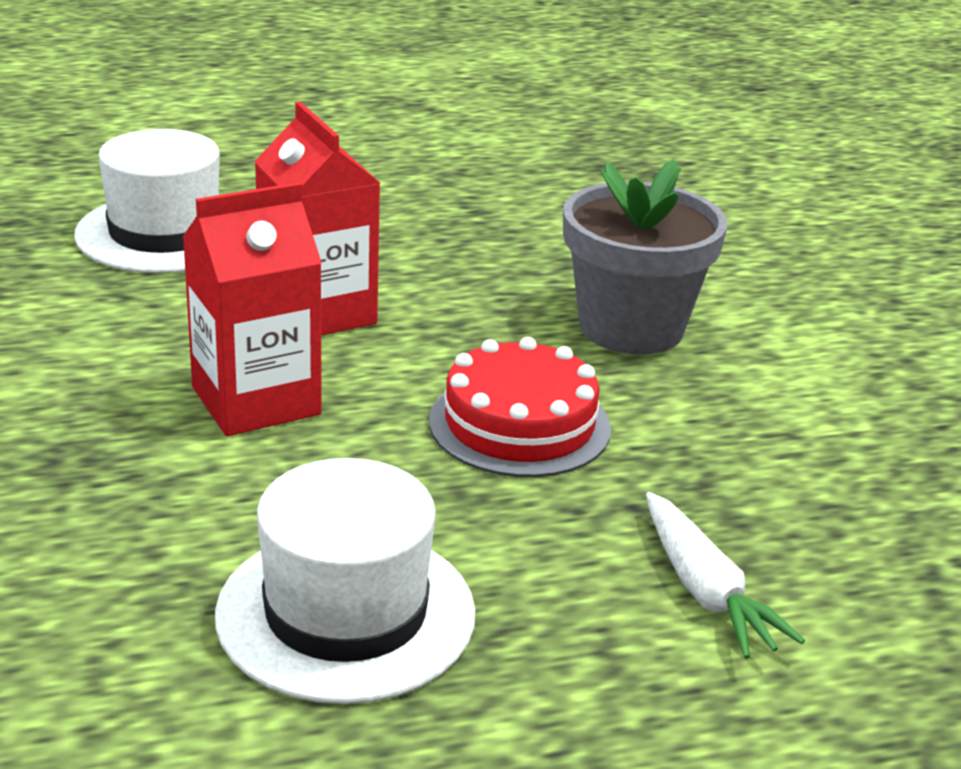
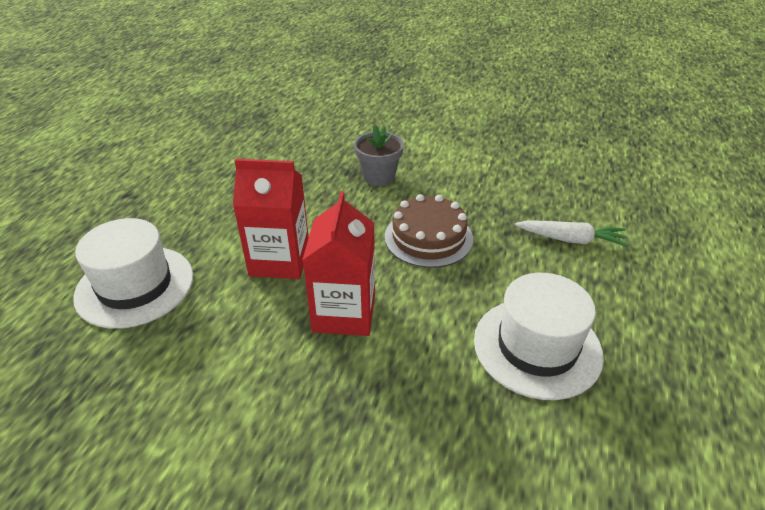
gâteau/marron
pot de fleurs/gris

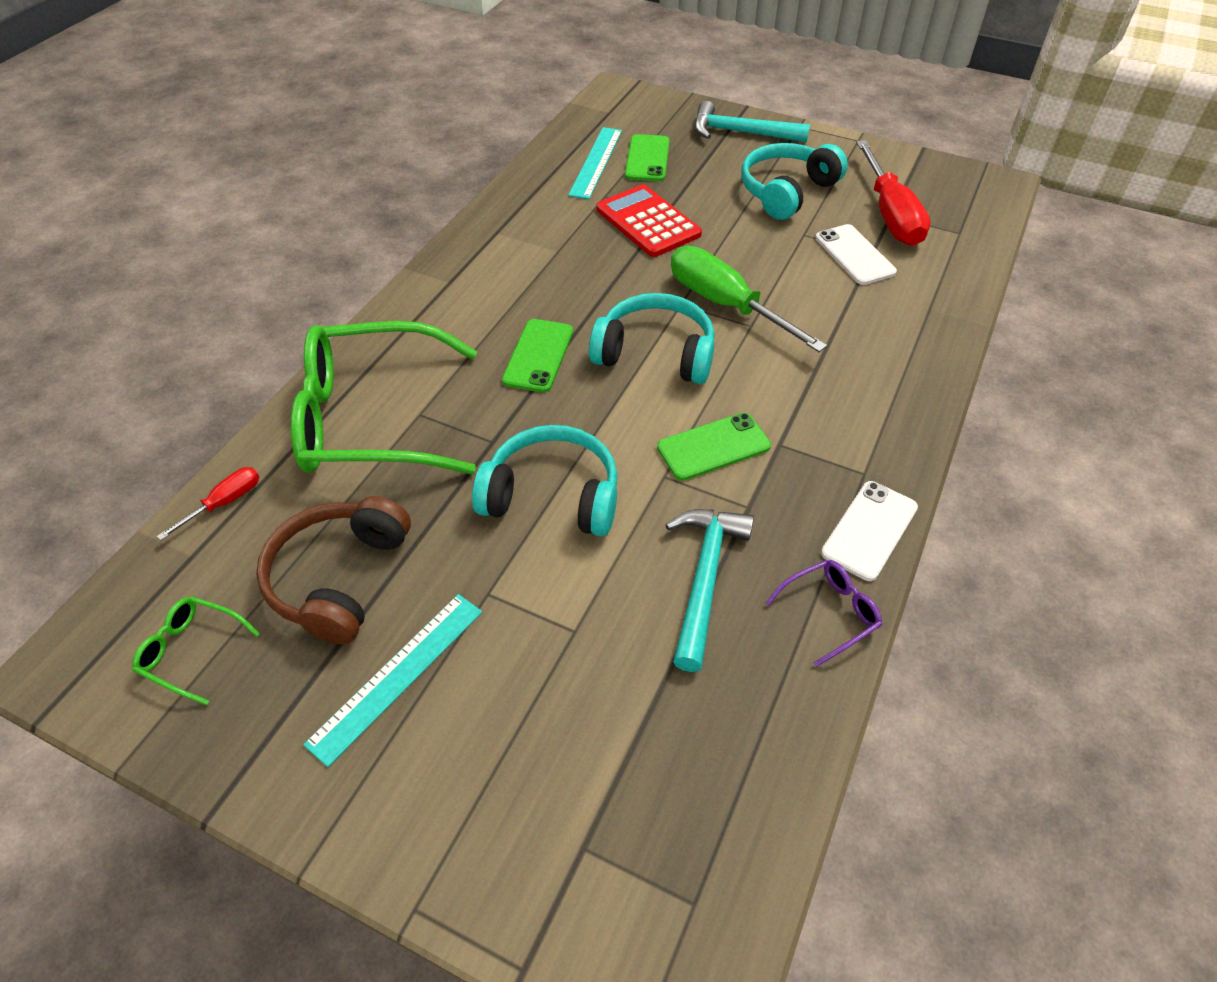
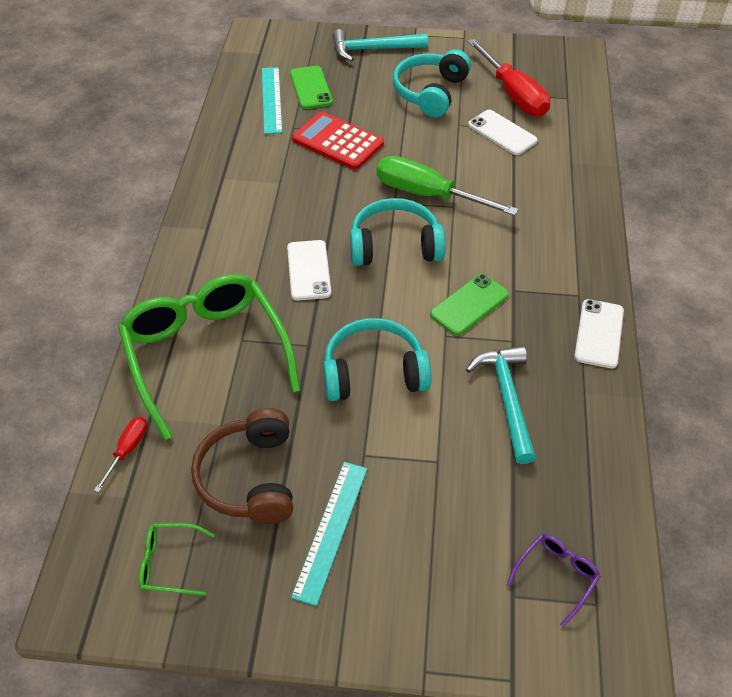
lunettes/violet
téléphone/blanc (1st from left)
lunettes/vert (2nd from left)

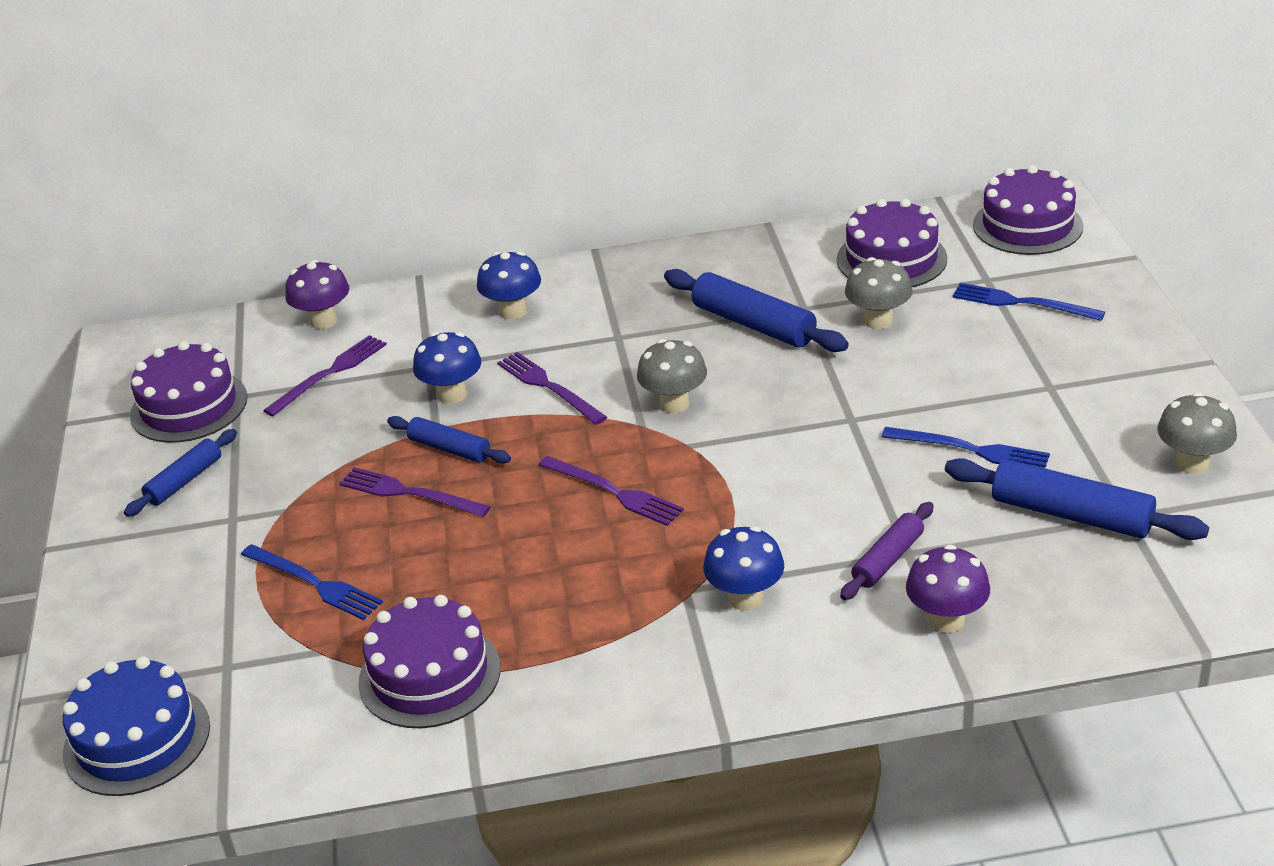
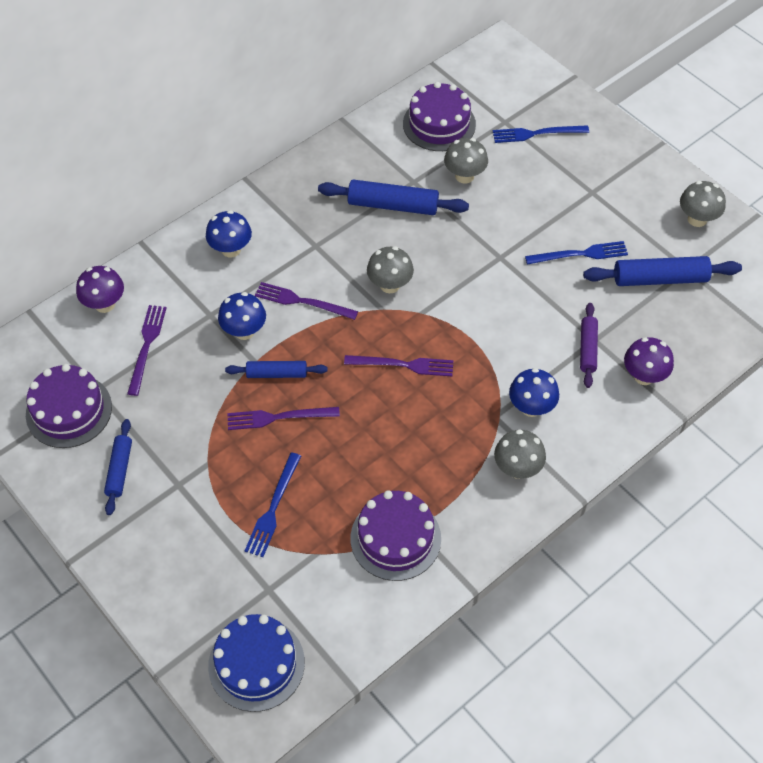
gâteau/violet (4th from left in the first image)
champignon/gris (3rd from left)
fourchette/bleu (1st from left)

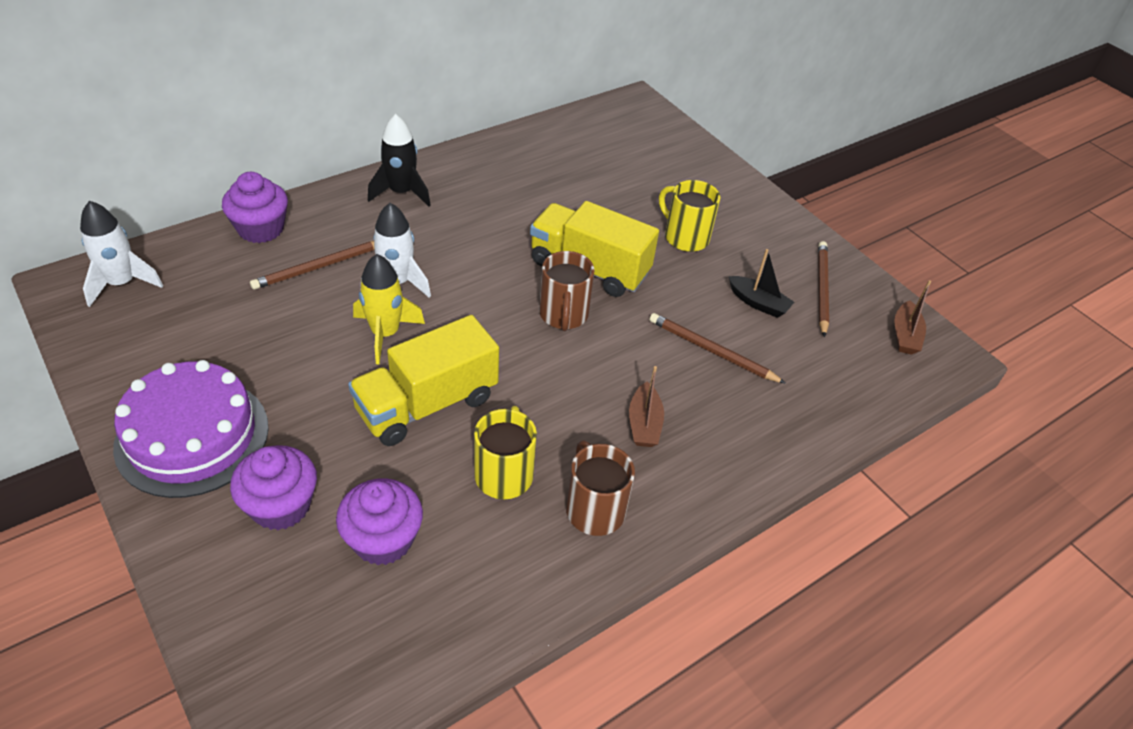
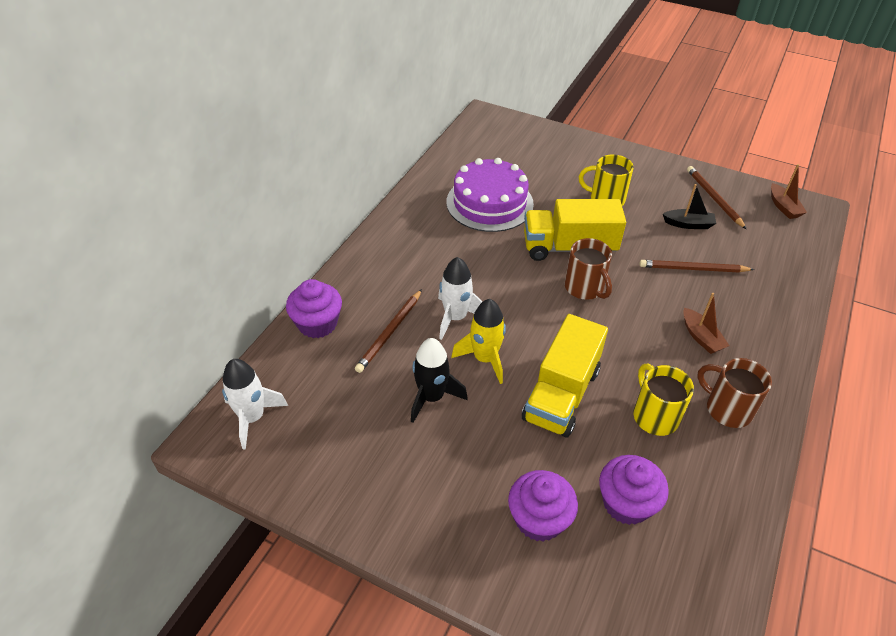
gâteau/violet
fusée/noir

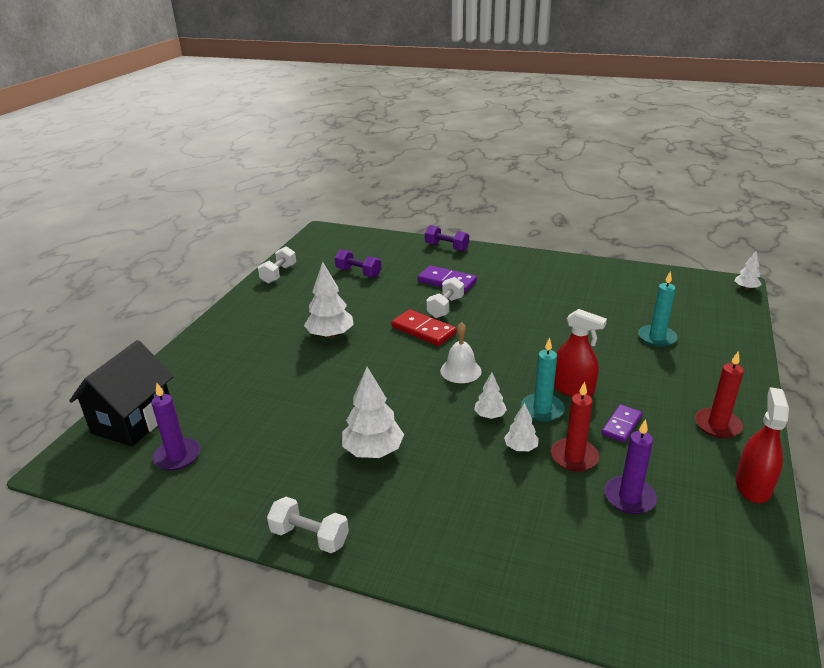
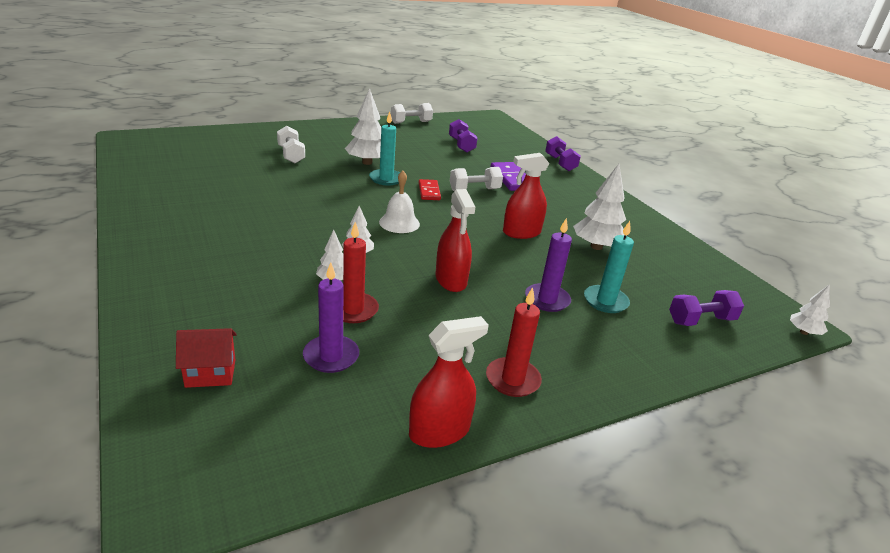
maison/noir
domino/violet (2nd from left in the first image)
maison/rouge
vaporisateur/rouge (3rd from left)
haltère/violet (3rd from left)
bougie/violet (2nd from left)
haltère/blanc (1st from left)
arbre/blanc (4th from left)
bougie/turquoise (1st from left)
domino/rouge

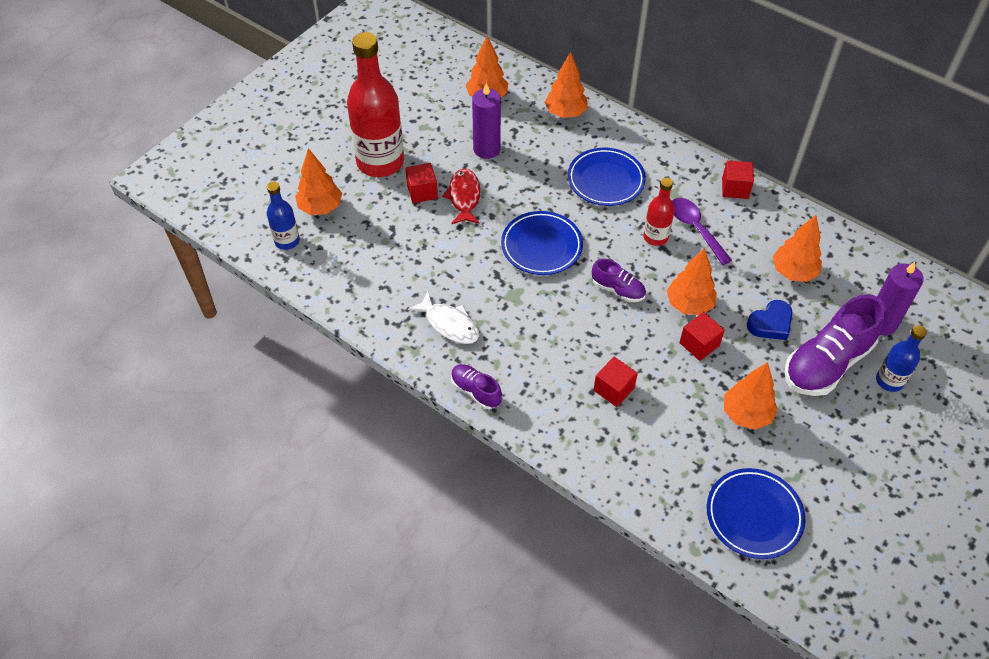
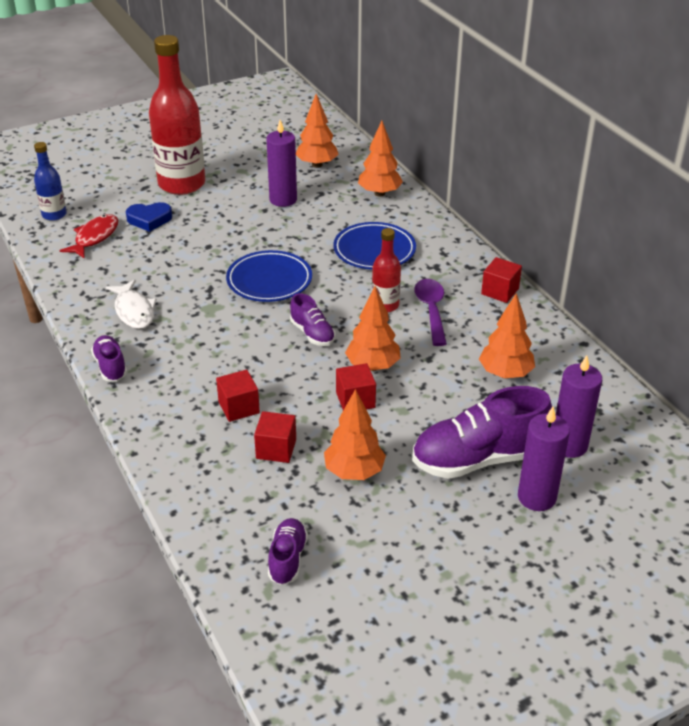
arbre/orange (1st from left in the first image)
cube/rouge (2nd from left)
poisson/rouge
cœur/bleu
chaussure/violet (2nd from left)
bougie/violet (2nd from left)

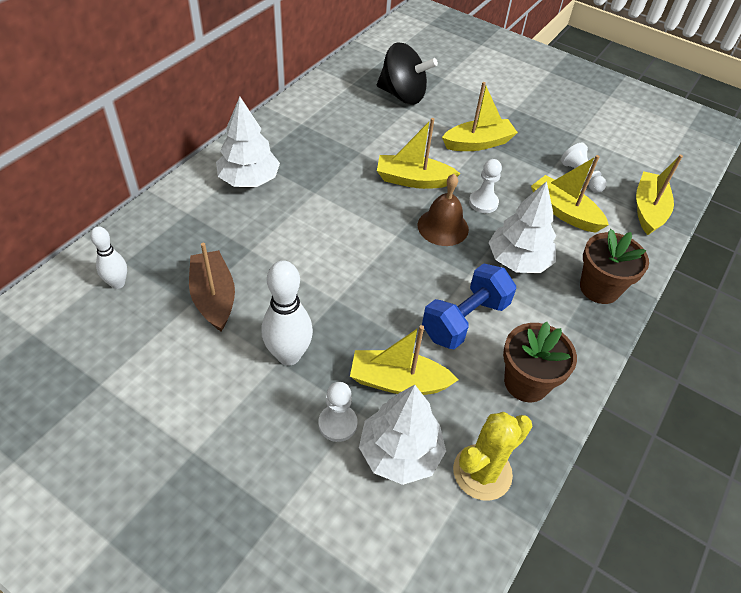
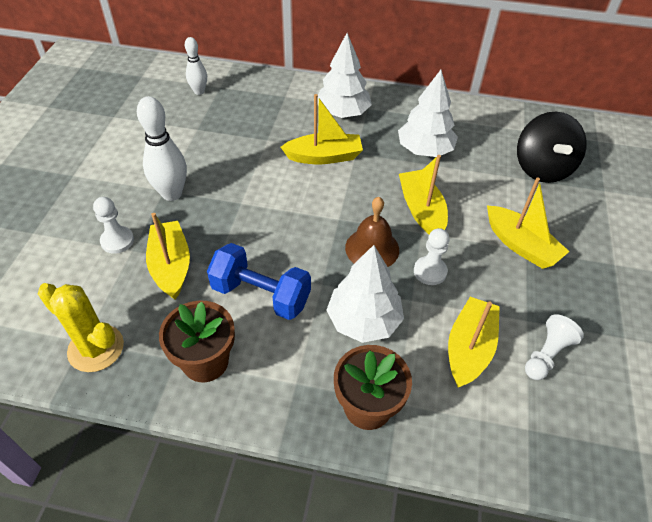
bateau/marron
arbre/blanc (3rd from left)
bateau/jaune (2nd from left)

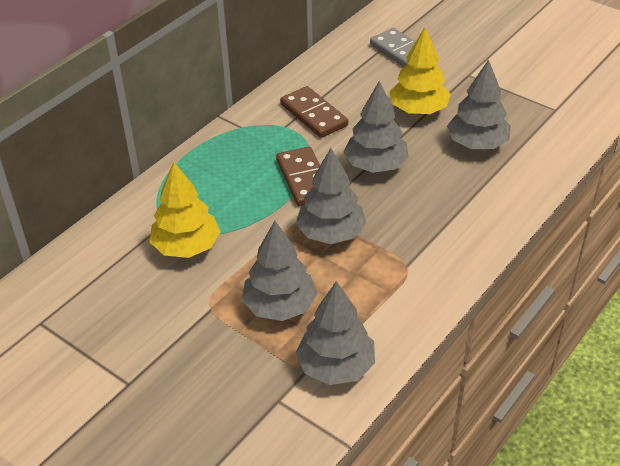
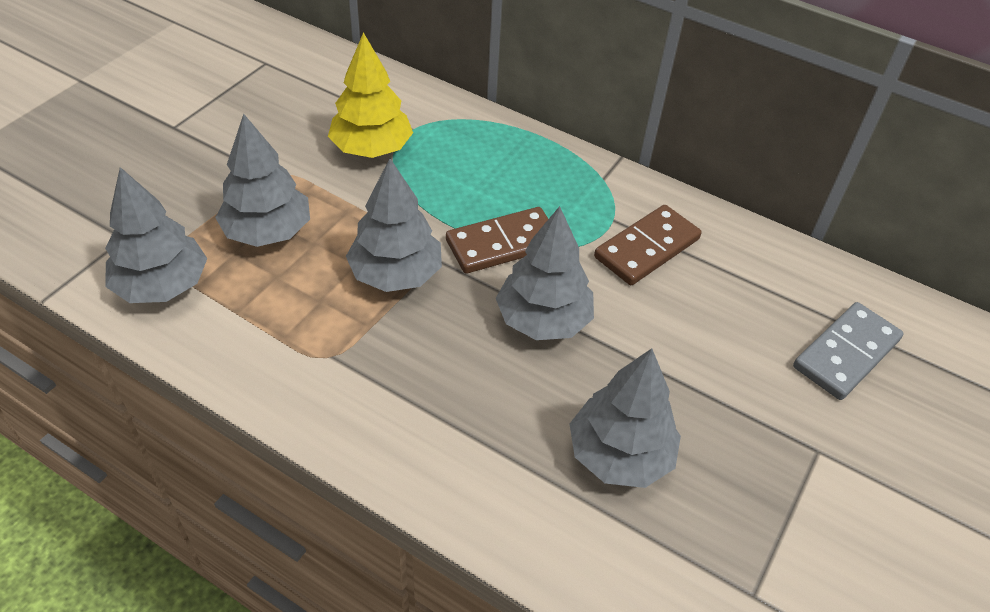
arbre/jaune (2nd from left in the first image)

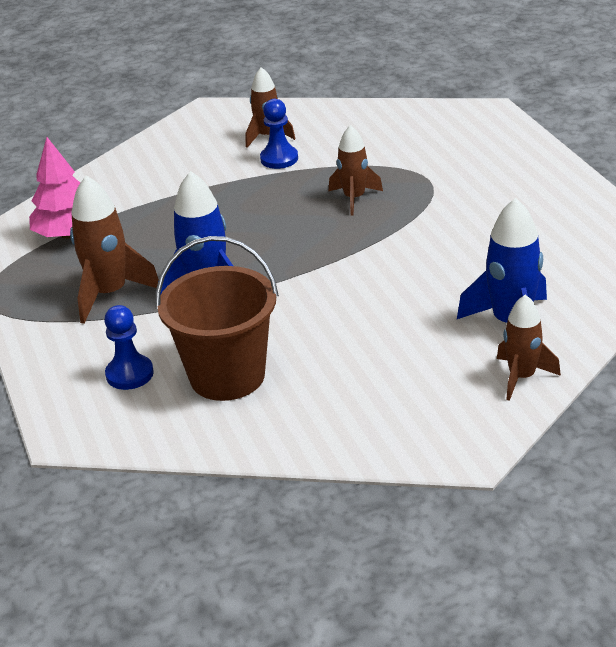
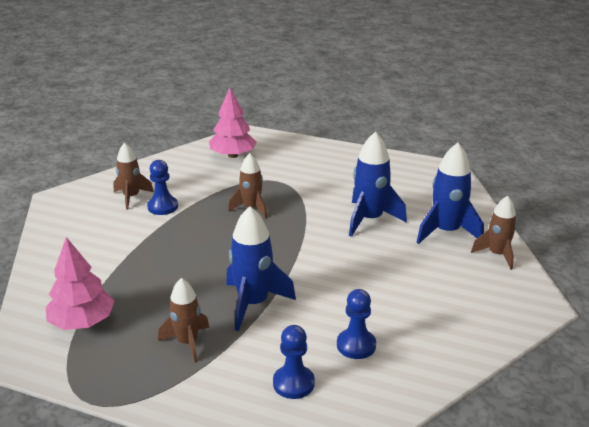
arbre/rose (2nd from left)
fusée/bleu (2nd from left)
pion/bleu (3rd from left)
fusée/marron (2nd from left)

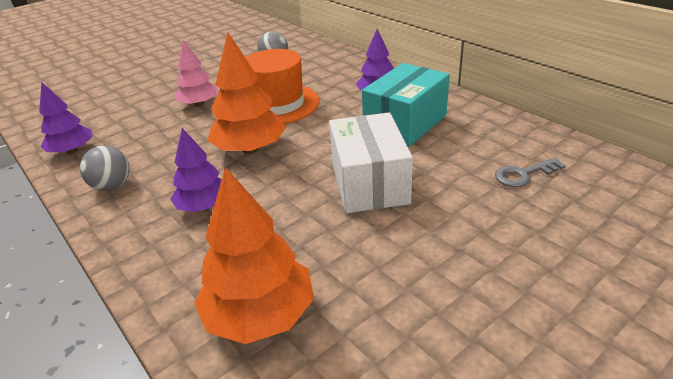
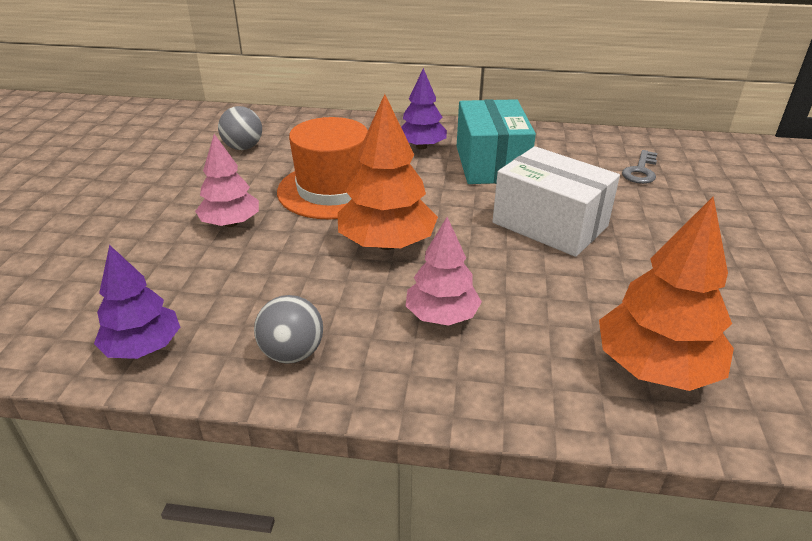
arbre/rose (2nd from left)

